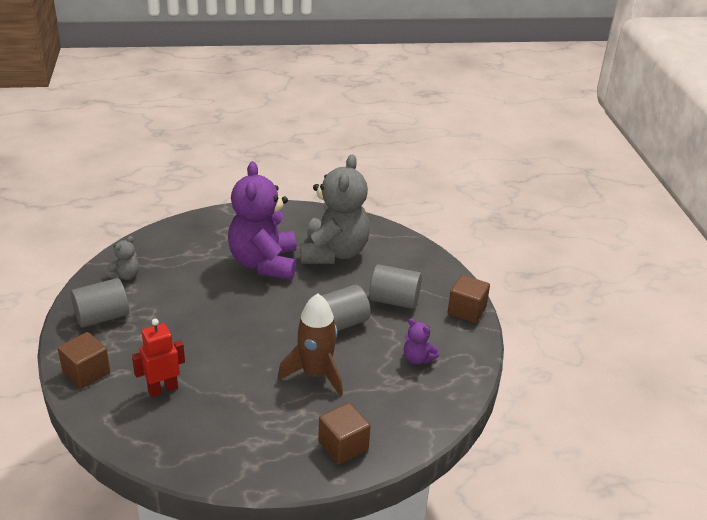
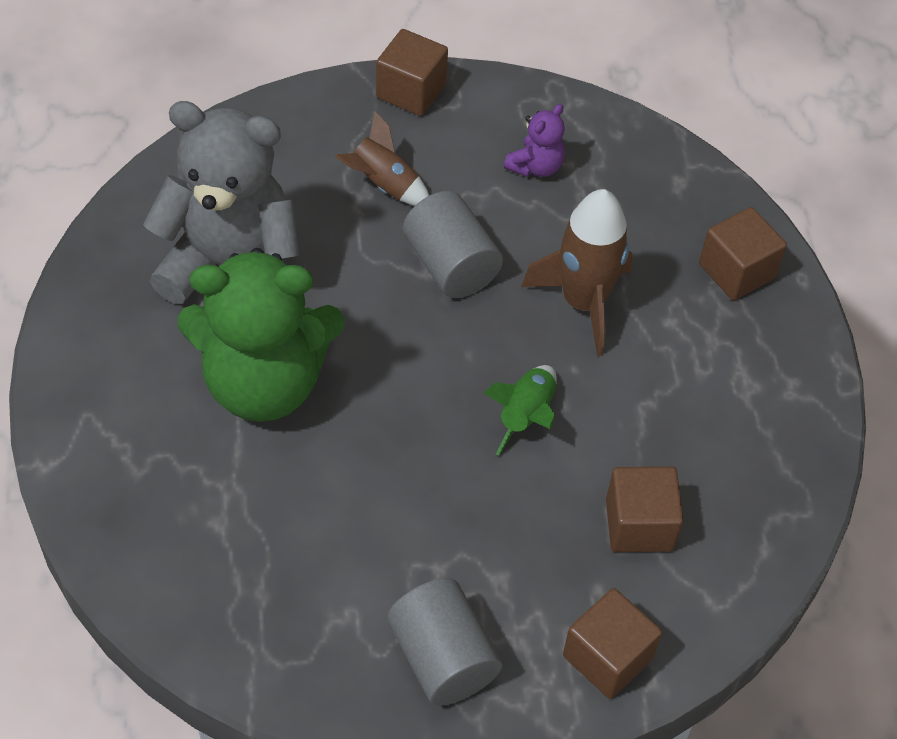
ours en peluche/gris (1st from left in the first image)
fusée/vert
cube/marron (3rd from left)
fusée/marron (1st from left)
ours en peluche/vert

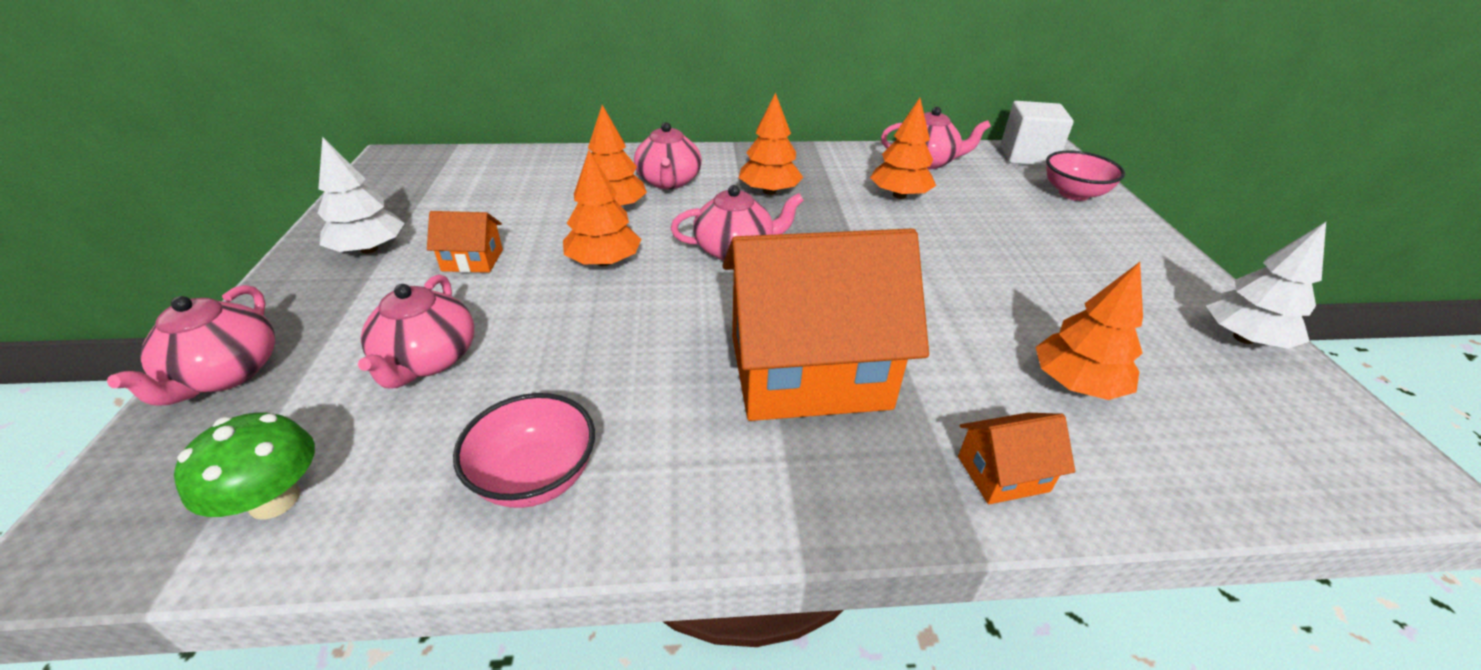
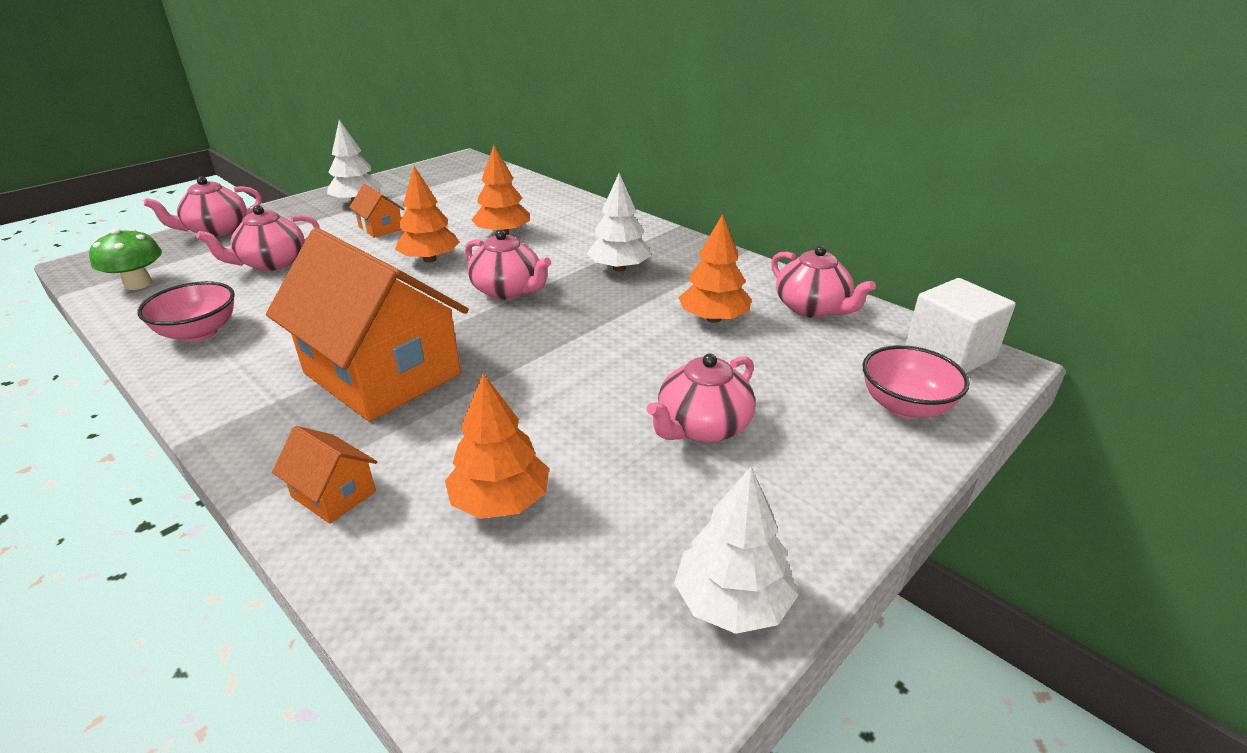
théière/rose (4th from left)
arbre/blanc (2nd from left)

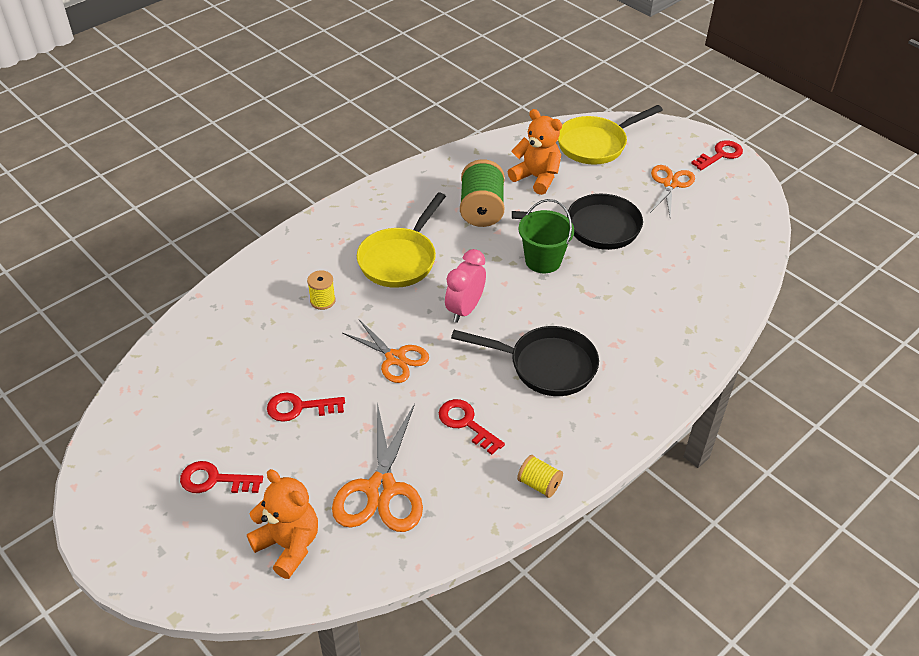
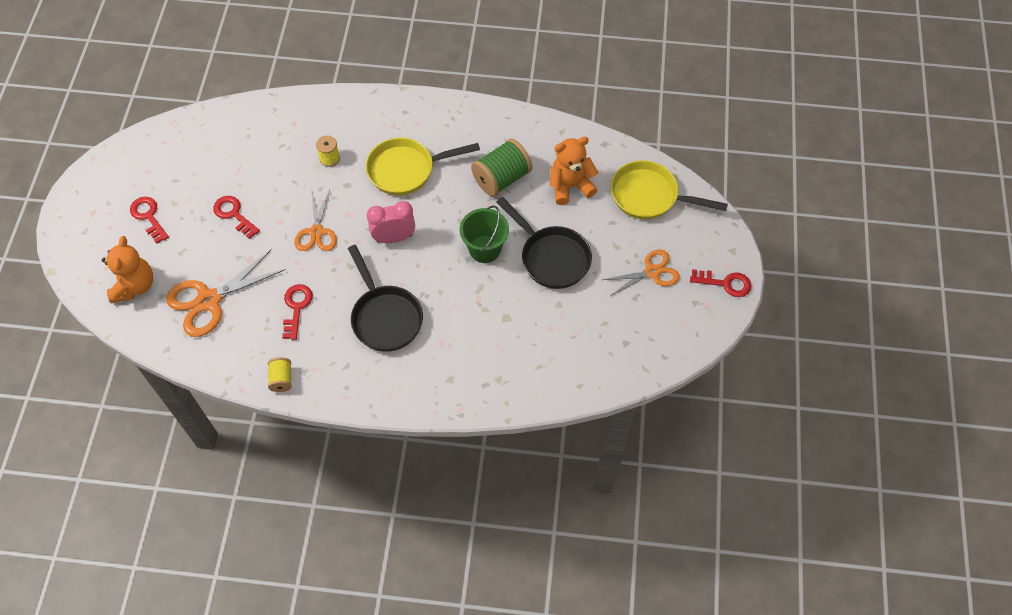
ours en peluche/orange (2nd from left)

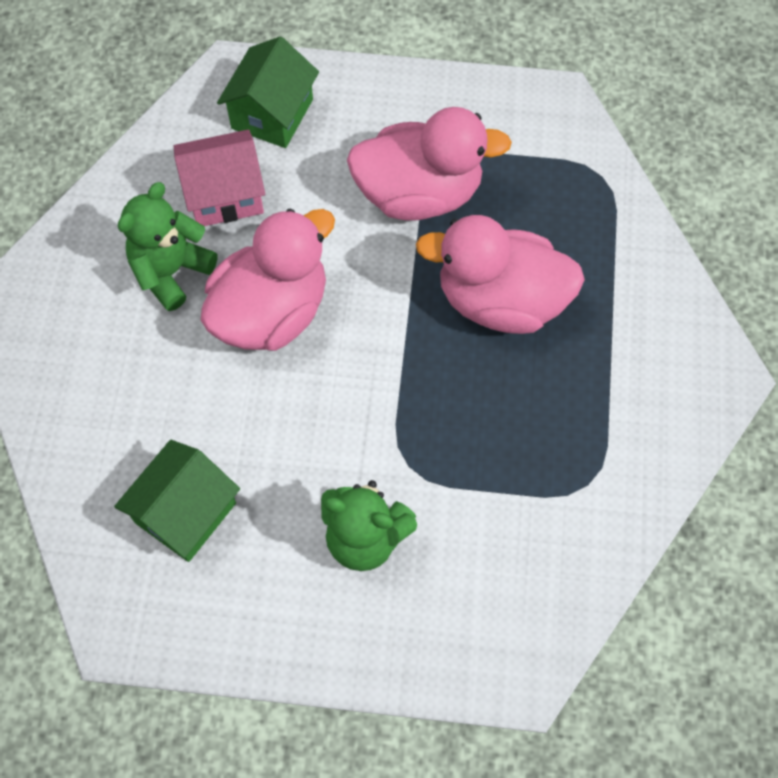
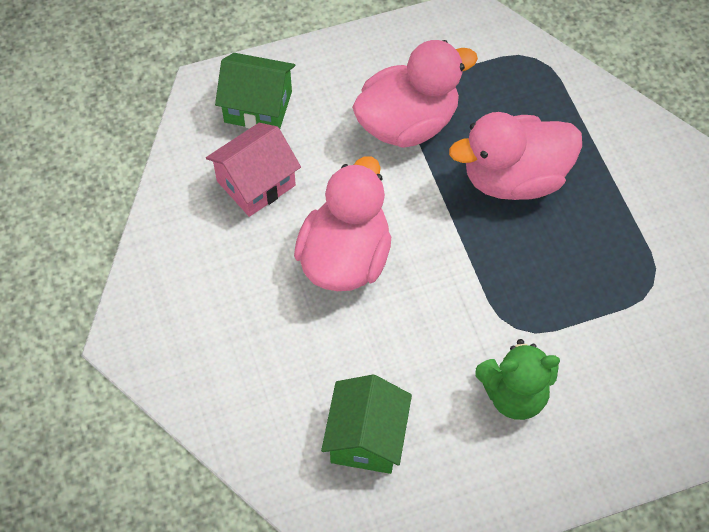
ours en peluche/vert (1st from left in the first image)
maison/vert (1st from left)

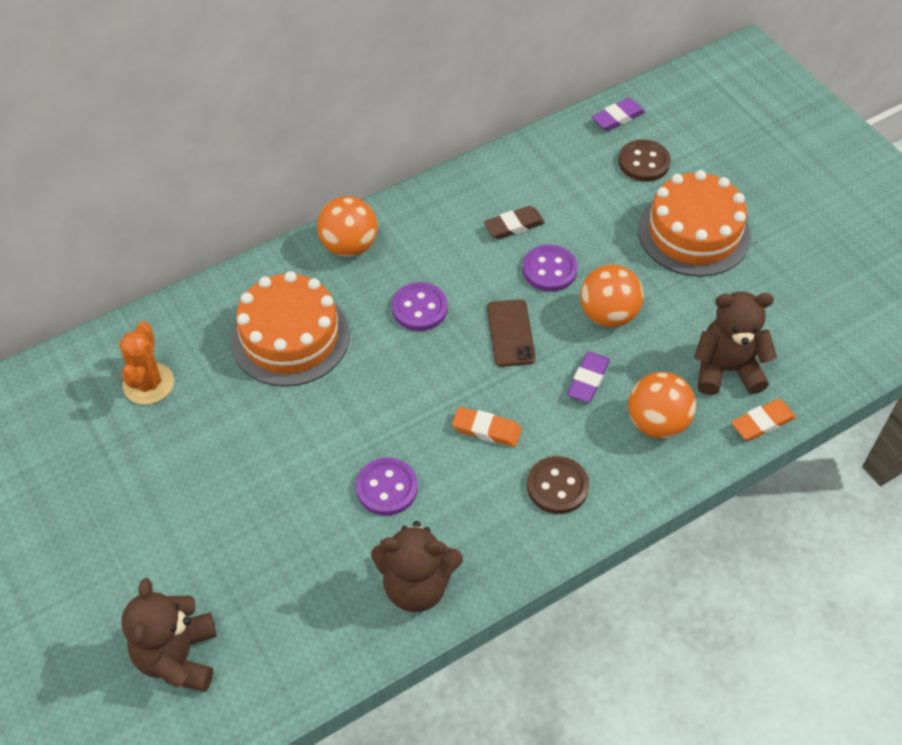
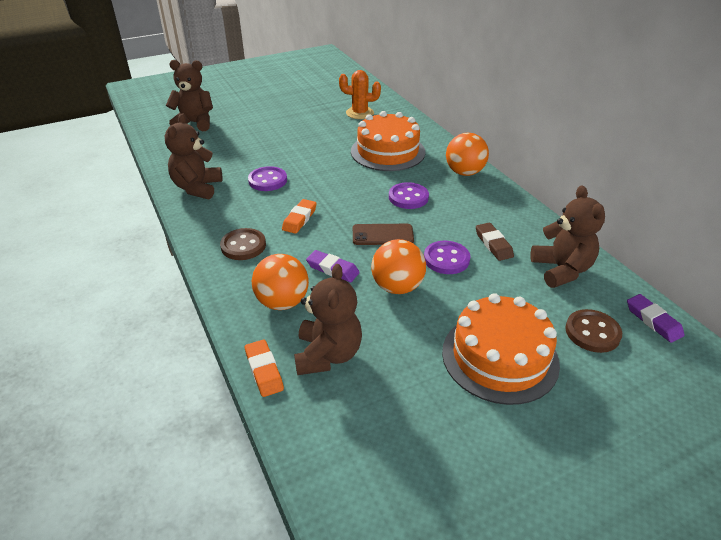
ours en peluche/marron (4th from left)

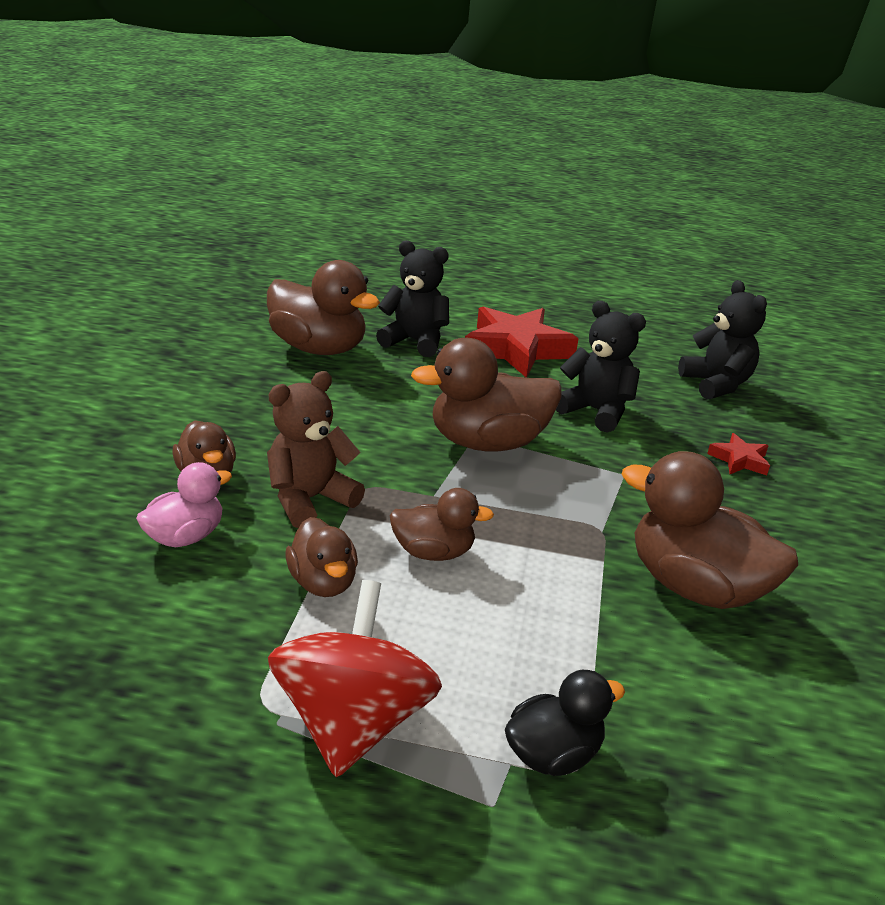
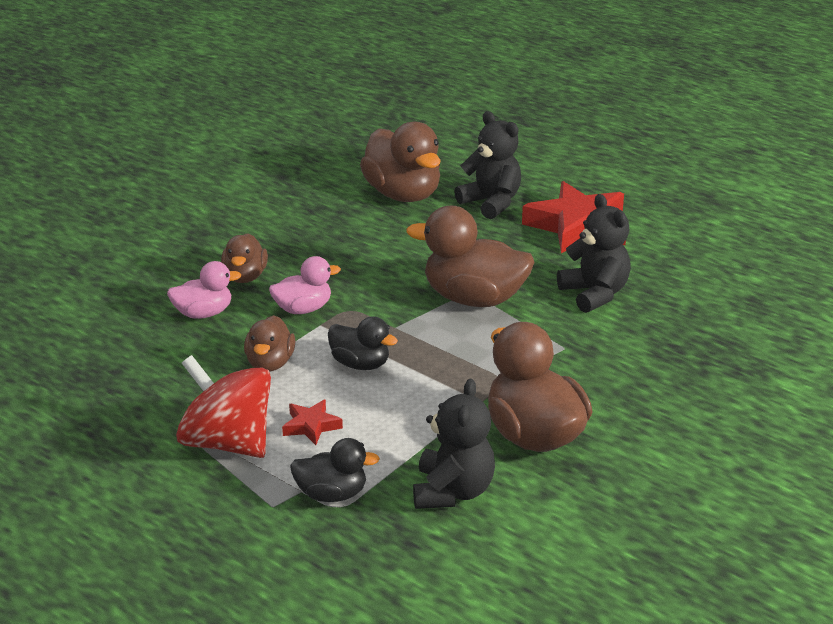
ours en peluche/noir (1st from left)
étoile/rouge (1st from left)
canard/rose (2nd from left)
canard/noir (2nd from left)
toupie/rouge

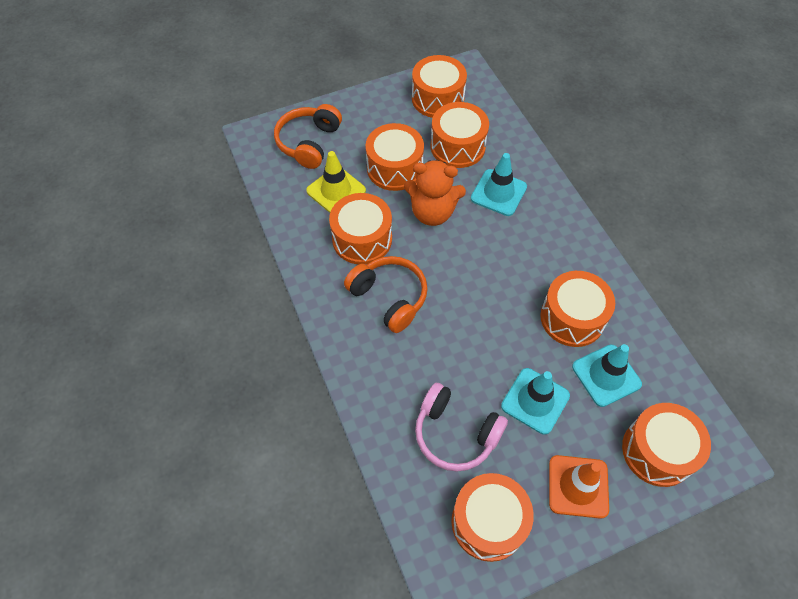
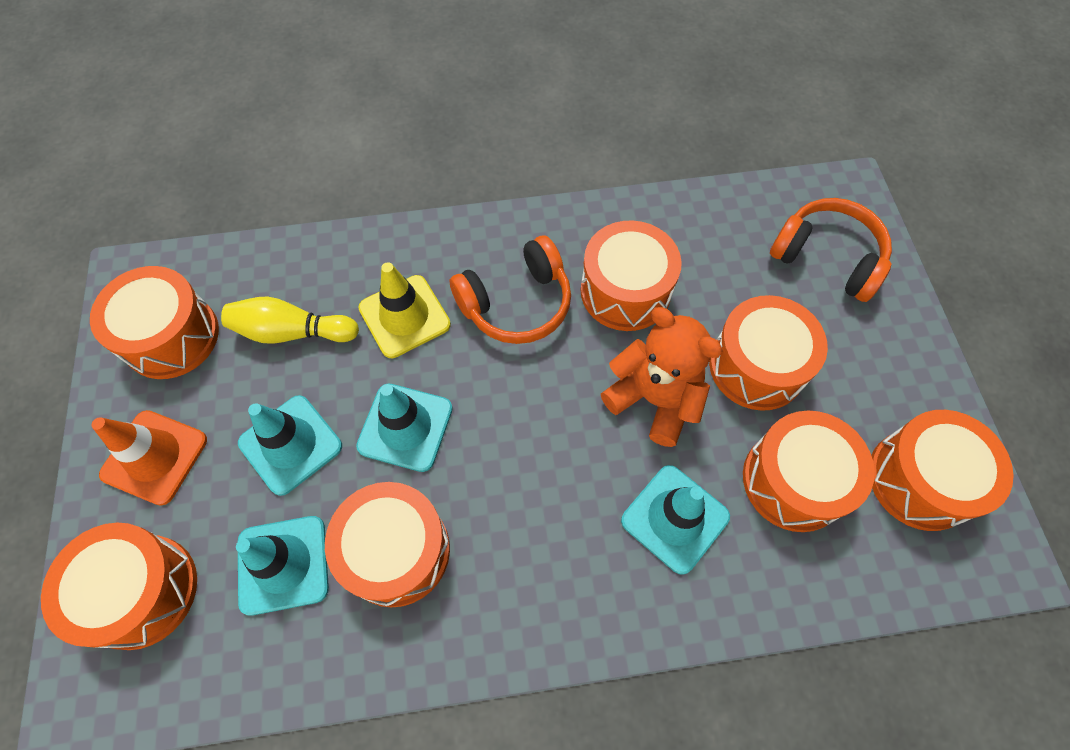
cône de chantier/turquoise (3rd from left)
cône de chantier/jaune
quille/jaune
ours en peluche/orange

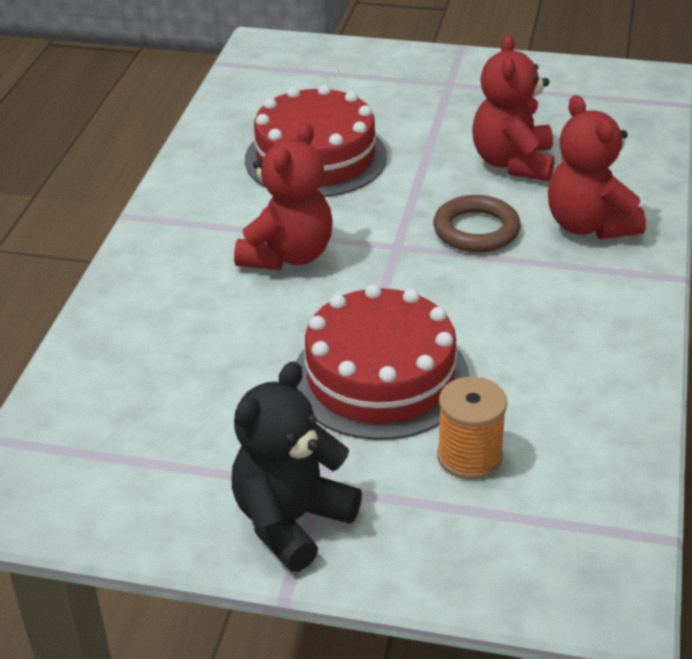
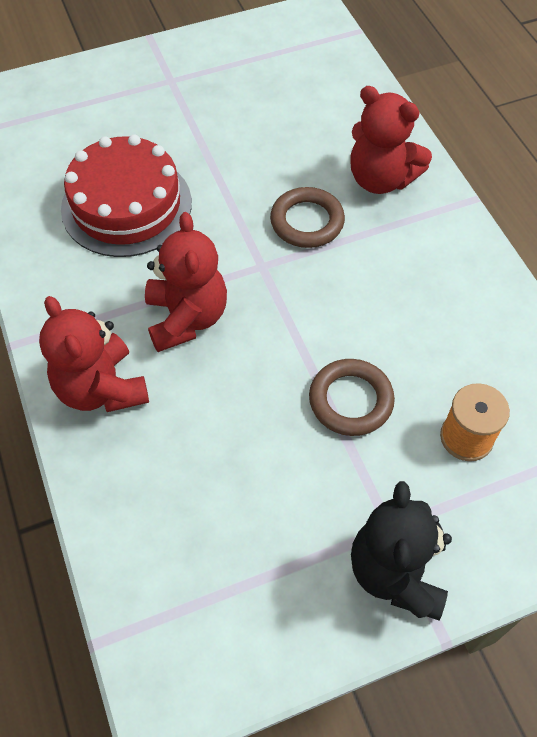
ours en peluche/rouge (1st from left)
anneau/marron (2nd from left)

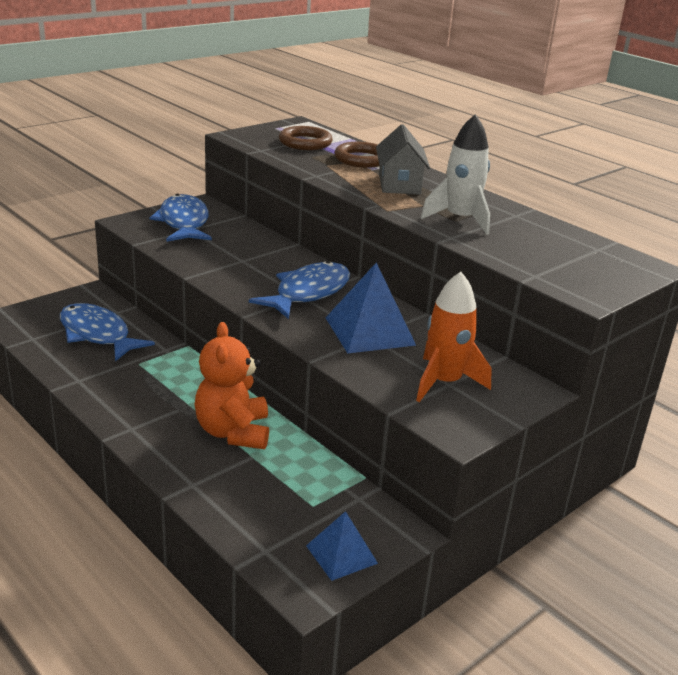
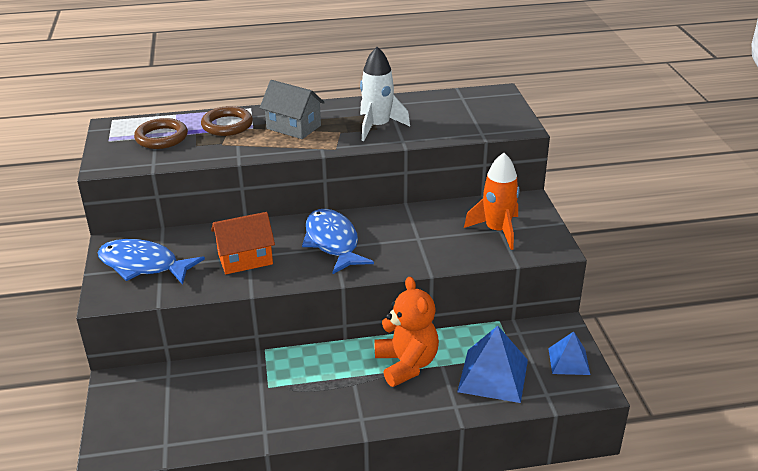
poisson/bleu (1st from left in the first image)
maison/orange
pyramide/bleu (1st from left)
ours en peluche/orange

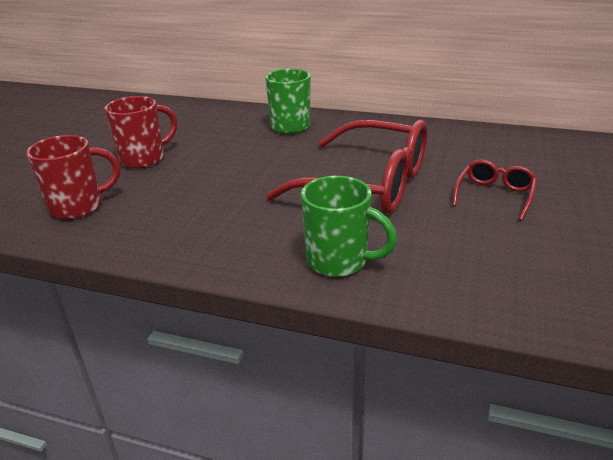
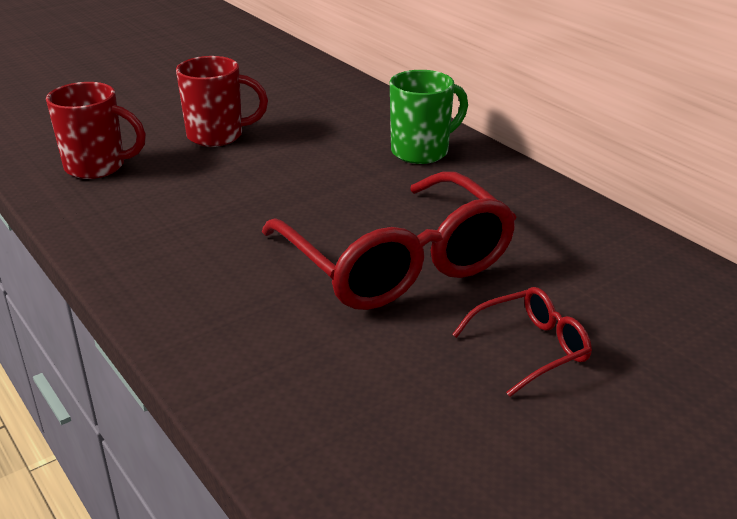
tasse/vert (2nd from left in the first image)

